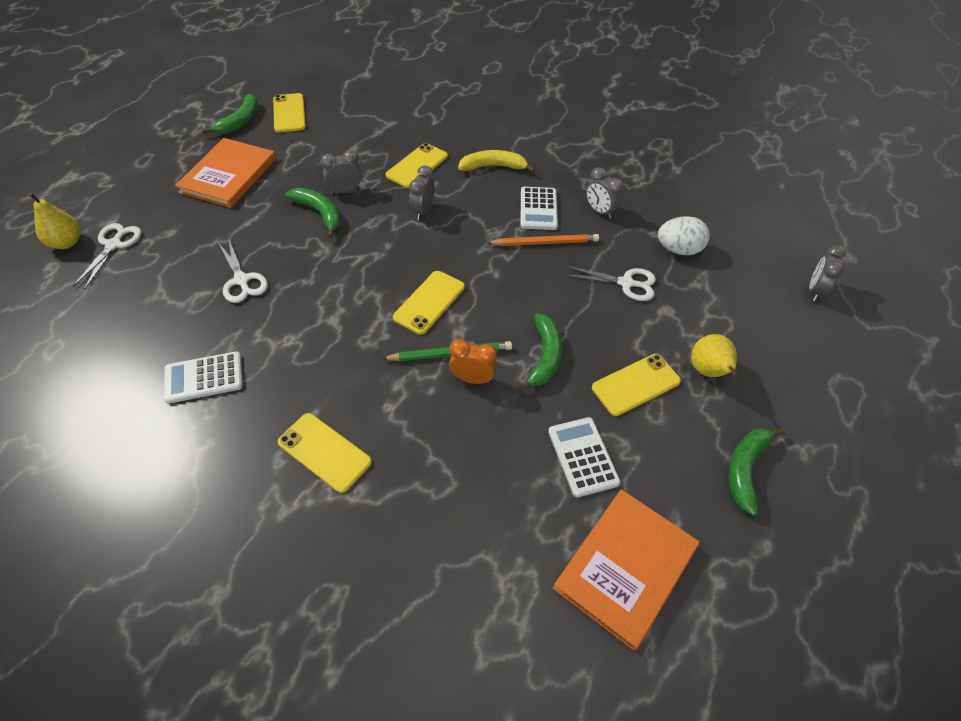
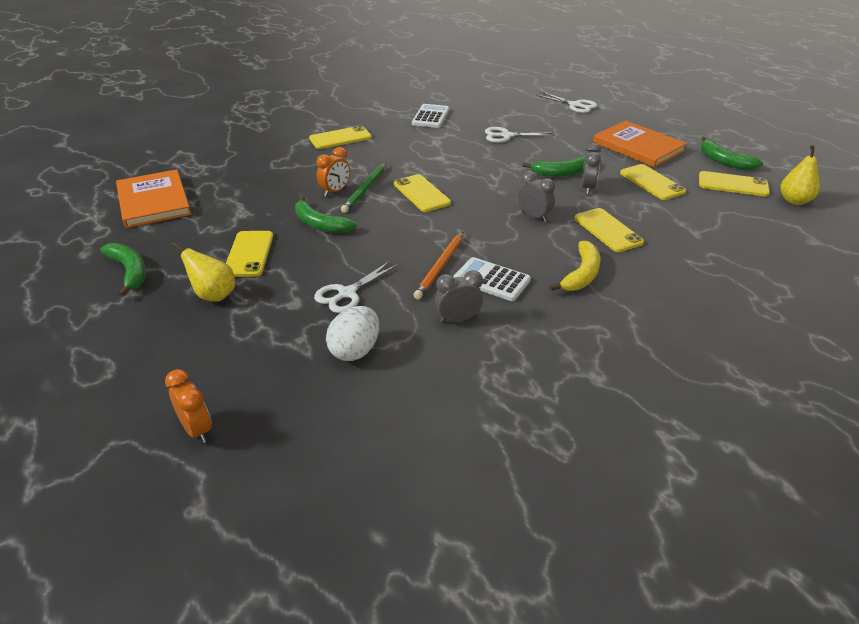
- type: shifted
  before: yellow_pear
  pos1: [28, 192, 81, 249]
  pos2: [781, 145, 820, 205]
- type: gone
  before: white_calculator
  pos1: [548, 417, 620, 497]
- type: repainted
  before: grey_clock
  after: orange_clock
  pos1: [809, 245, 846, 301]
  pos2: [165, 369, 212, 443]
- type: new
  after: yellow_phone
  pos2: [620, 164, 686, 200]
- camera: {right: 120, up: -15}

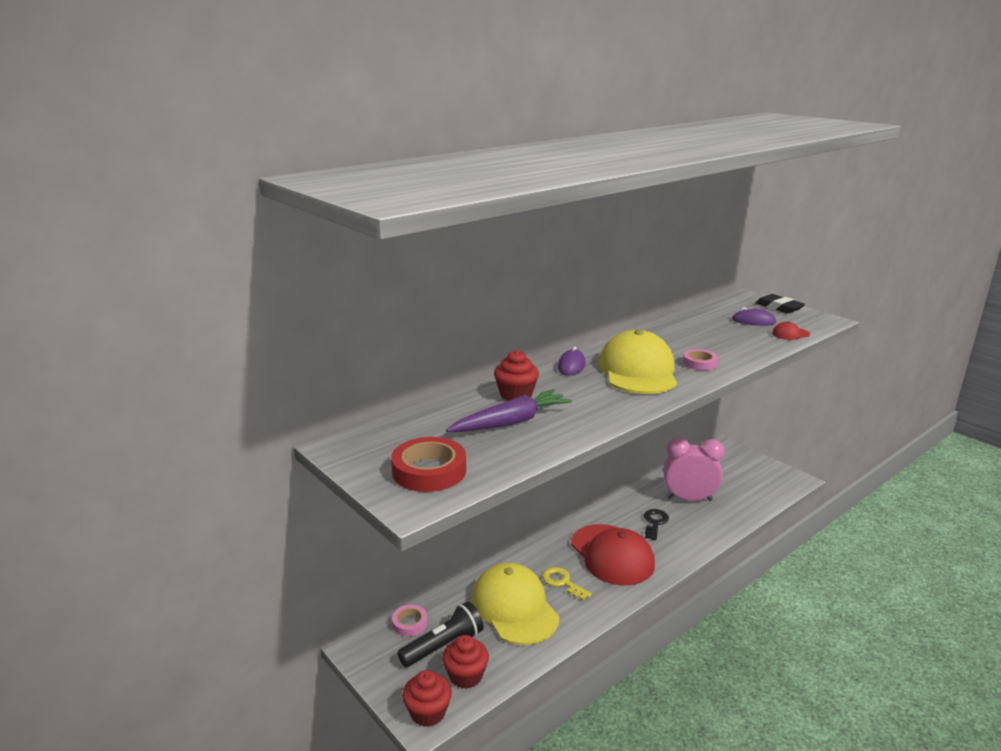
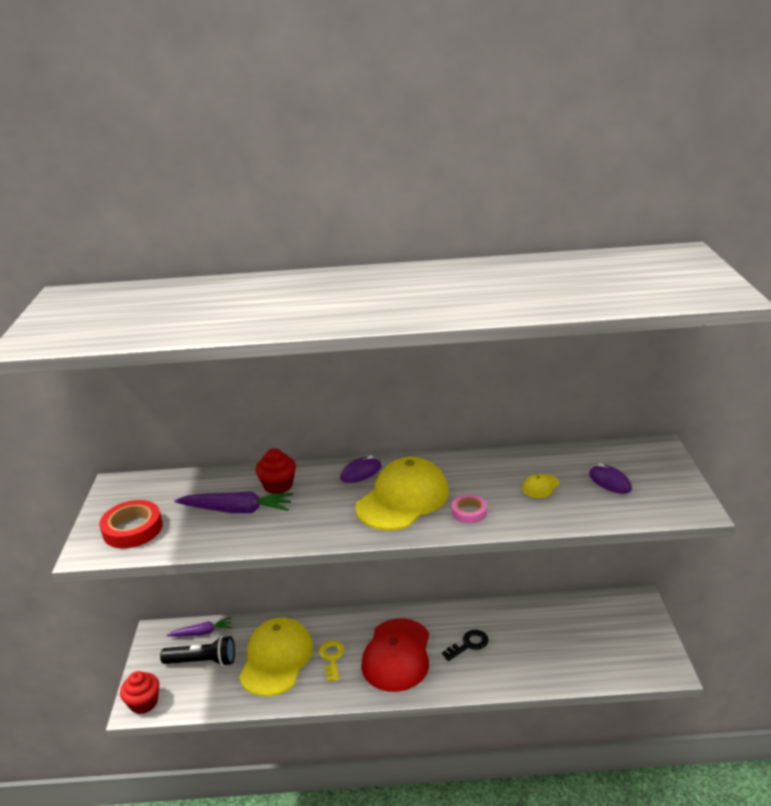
- type: swapped
  before: pink_tape
  after: purple_carrot
  pos1: [392, 605, 428, 636]
  pos2: [167, 617, 232, 637]
- type: gone
  before: red_cupcake
  pos1: [442, 635, 489, 689]
- type: gone
  before: pink_clock
  pos1: [664, 438, 725, 501]
- type: gone
  before: black_eraser
  pos1: [755, 294, 805, 314]
- type: gone
  before: red_cap
  pos1: [772, 321, 810, 340]
- type: new
  after: yellow_cap
  pos2: [522, 474, 559, 498]
- camera: {right: 40, up: 5}

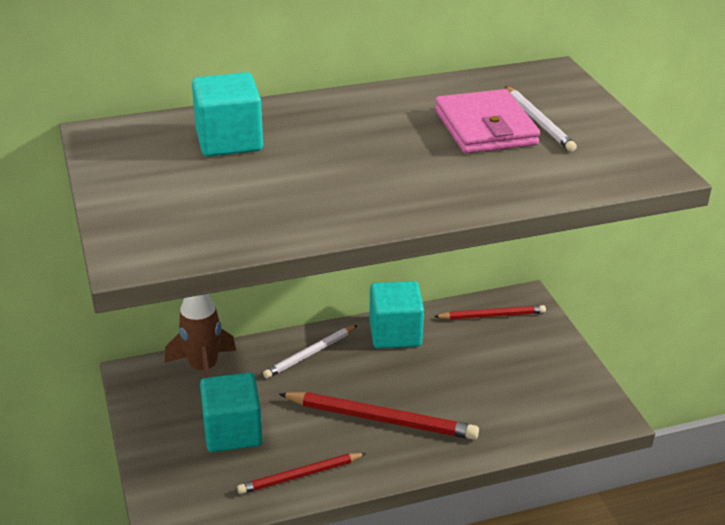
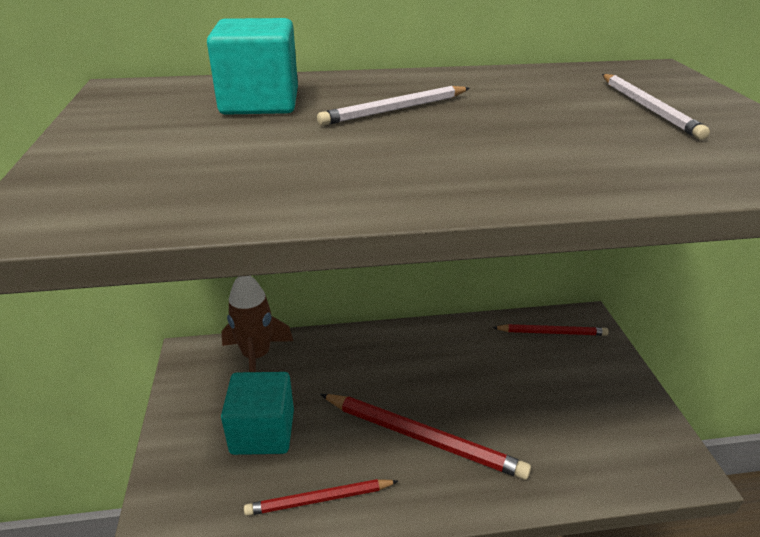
- type: shifted
  before: white_pencil
  pos1: [263, 325, 358, 379]
  pos2: [317, 86, 470, 126]
- type: gone
  before: turquoise_cube
  pos1: [369, 281, 424, 349]
- type: gone
  before: pink_wallet
  pos1: [435, 89, 540, 154]
- camera: {right: 10, up: 0}

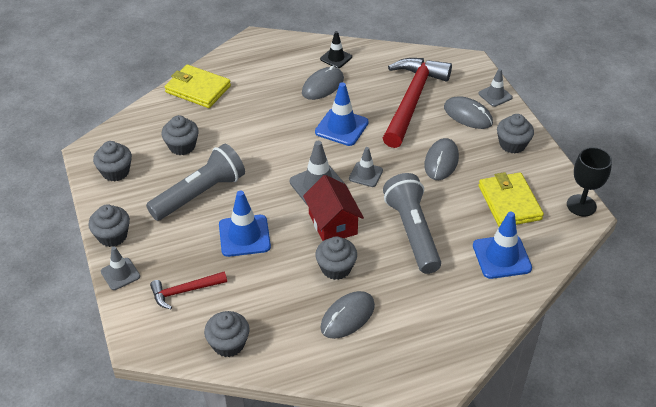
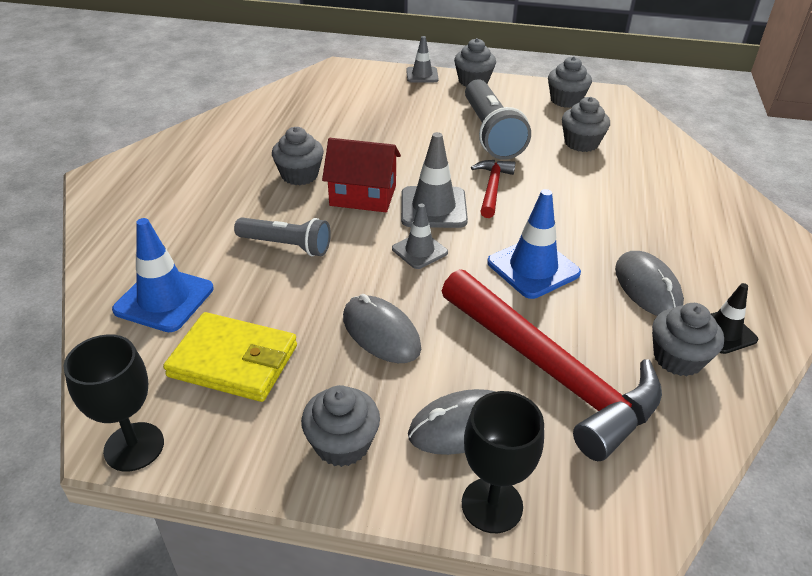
- type: shifted
  before: red_hammer
  pos1: [150, 272, 227, 309]
  pos2: [471, 160, 516, 218]
- type: gone
  before: yellow_wallet
  pos1: [165, 65, 231, 108]
- type: shifted
  before: grey_cupcake
  pos1: [204, 311, 250, 357]
  pos2: [652, 303, 724, 376]
- type: gone
  before: blue_traffic_cone
  pos1: [219, 191, 271, 257]
- type: gone
  before: grey_mouse
  pos1: [320, 291, 375, 339]
- type: scaled
  before: grey_flashlight
  pos1: [383, 173, 441, 274]
  pos2: [234, 217, 331, 256]
  scale: 0.63
- type: swapped
  before: grey_traffic_cone
  after: black_goblet
  pos1: [478, 68, 513, 107]
  pos2: [462, 391, 544, 533]
- camera: {right: 120, up: -5}

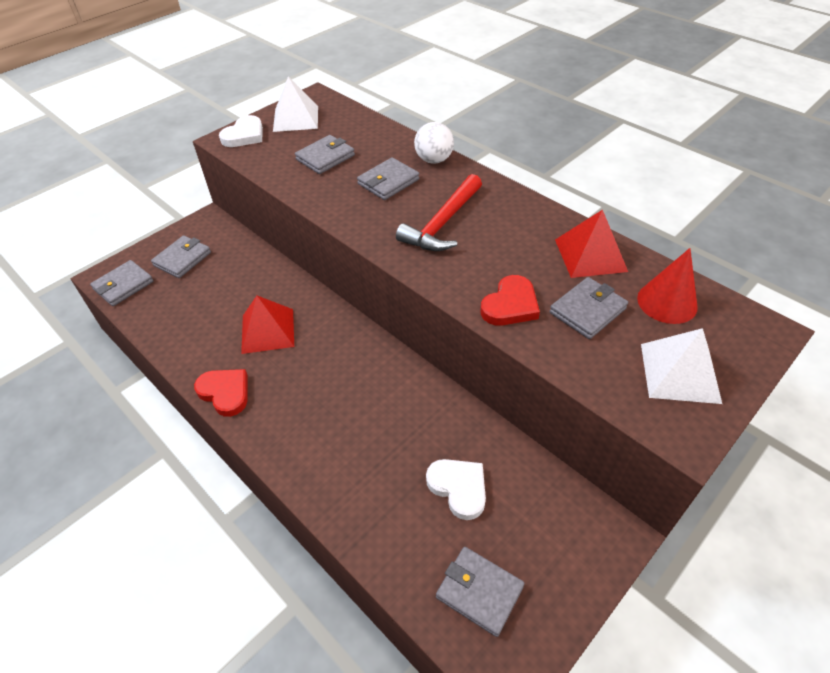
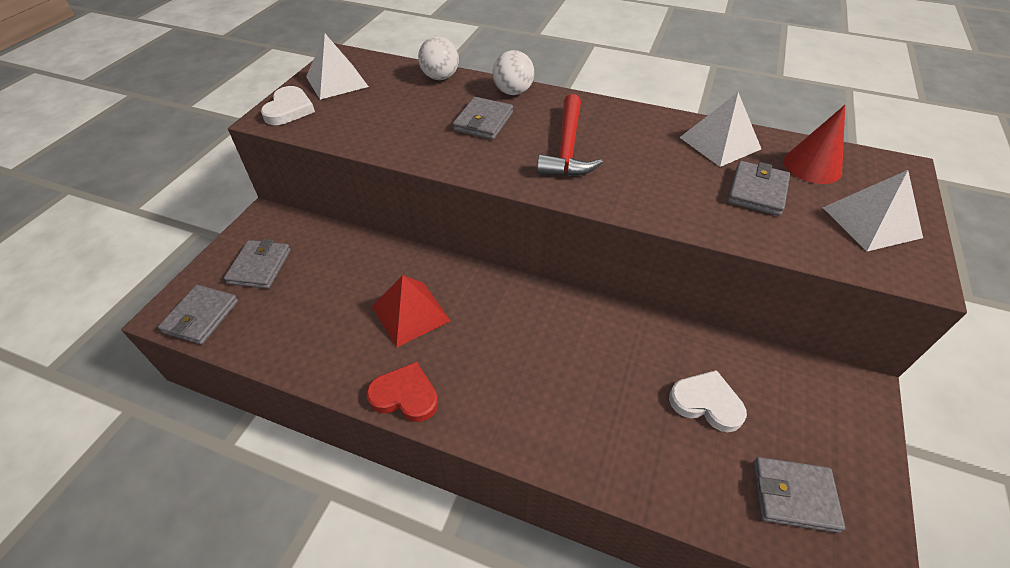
- type: gone
  before: grey_wallet
  pos1: [295, 135, 355, 174]
- type: gone
  before: red_heart
  pos1: [480, 275, 540, 326]
- type: repainted
  before: red_pyramid
  after: white_pyramid
  pos1: [555, 210, 628, 278]
  pos2: [679, 92, 761, 167]
- type: new
  after: white_ball
  pos2: [418, 36, 459, 80]
- camera: {right: -25, up: 0}

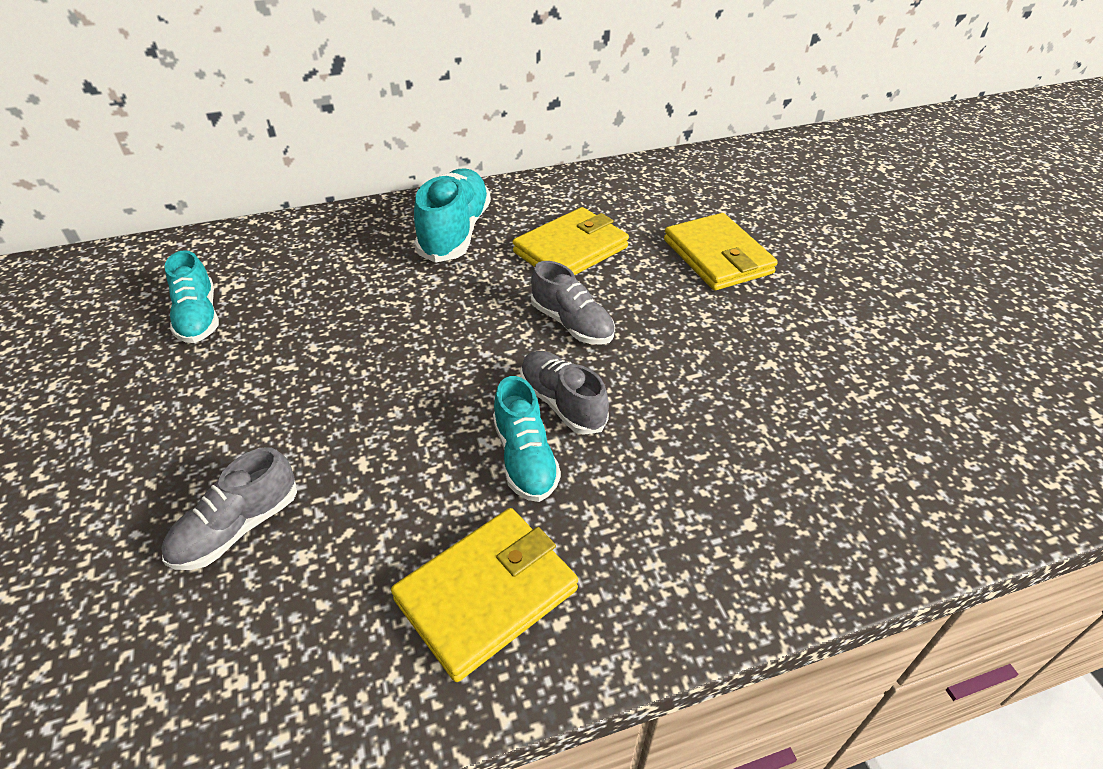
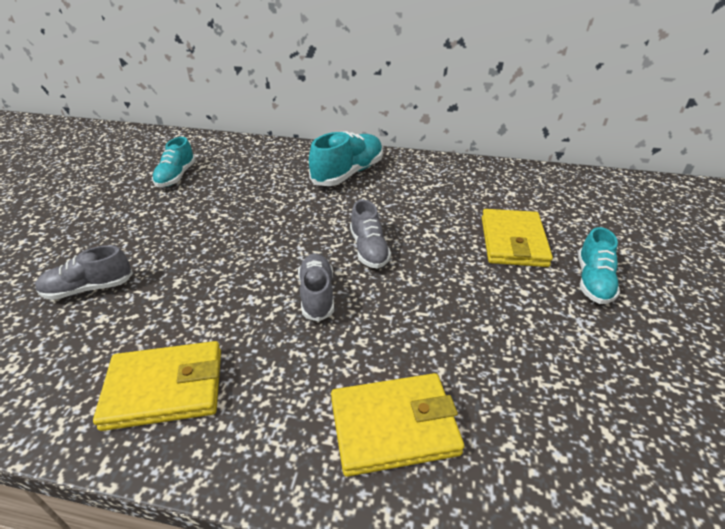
- type: shifted
  before: turquoise_shoe
  pos1: [493, 376, 561, 502]
  pos2: [578, 227, 620, 304]
- type: shifted
  before: yellow_wallet
  pos1: [513, 207, 629, 275]
  pos2: [331, 373, 464, 477]
- camera: {right: 30, up: -5}

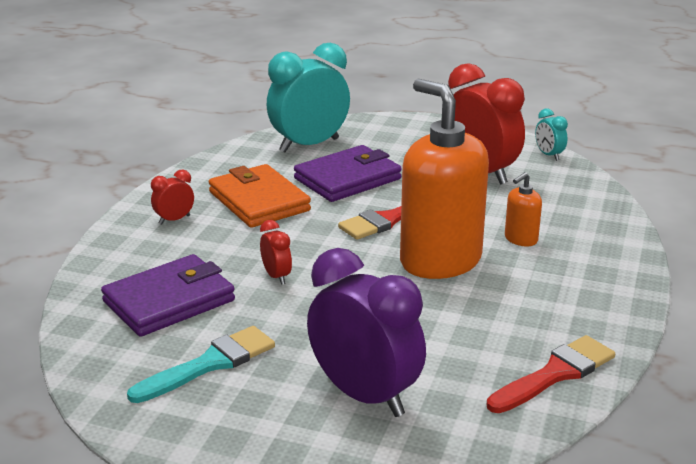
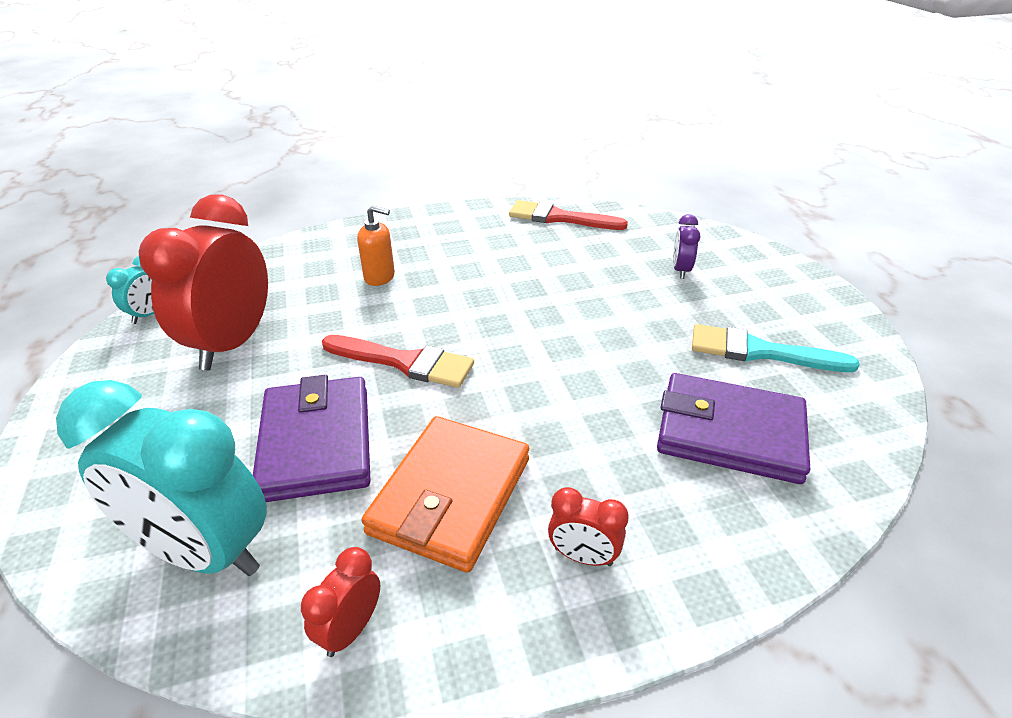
- type: shifted
  before: red_clock
  pos1: [260, 220, 292, 285]
  pos2: [301, 547, 380, 657]
- type: rotated
  before: purple_wallet
  pos1: [294, 145, 402, 202]
  pos2: [253, 375, 371, 502]
  turn: 60
- type: scaled
  before: purple_clock
  pos1: [307, 248, 426, 417]
  pos2: [673, 214, 700, 279]
  scale: 0.44
- type: gone
  before: orange_soap_dispenser
  pos1: [400, 79, 489, 279]
- camera: {right: -125, up: 10}

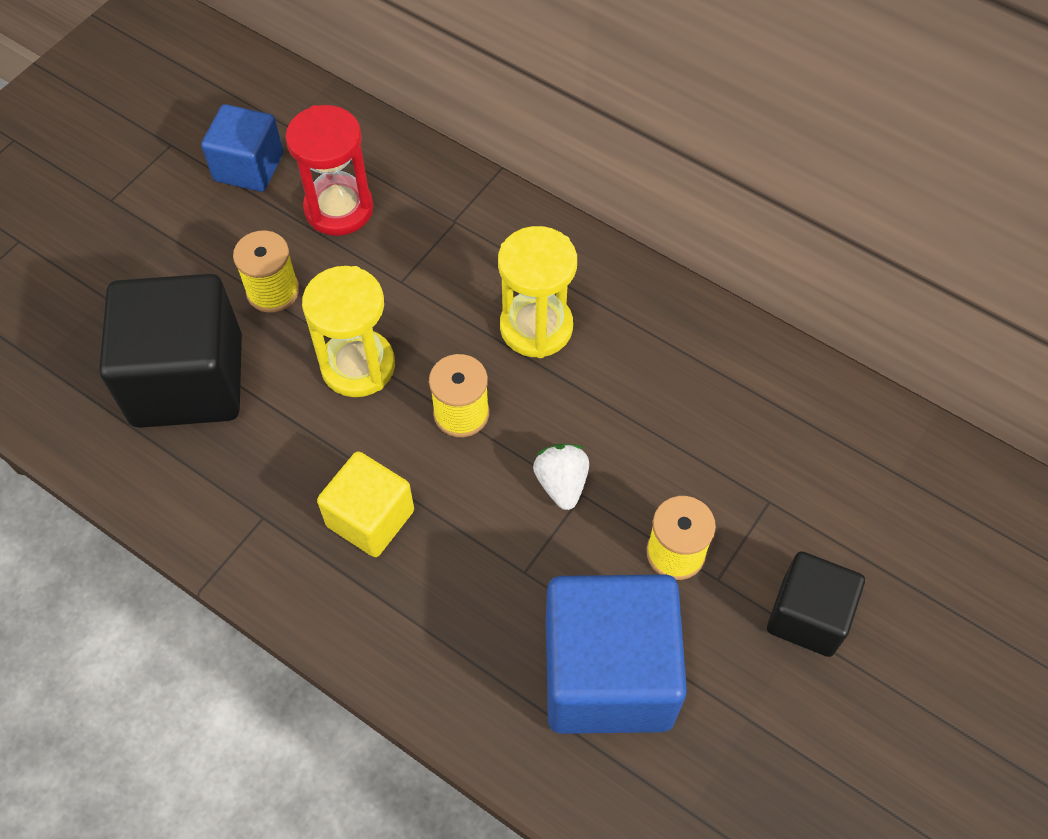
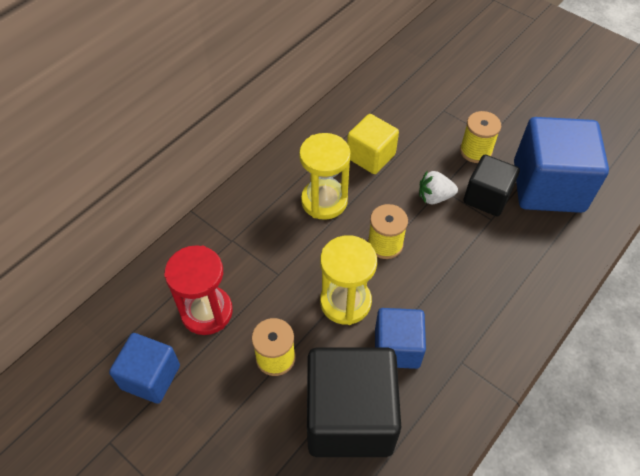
- type: shifted
  before: yellow_cube
  pos1: [317, 451, 414, 557]
  pos2: [347, 114, 399, 174]
- type: shifted
  before: black_cube
  pos1: [767, 551, 865, 657]
  pos2: [463, 155, 520, 216]
- type: new
  after: blue_cube
  pos2: [375, 308, 426, 369]
- camera: {right: -85, up: -5}

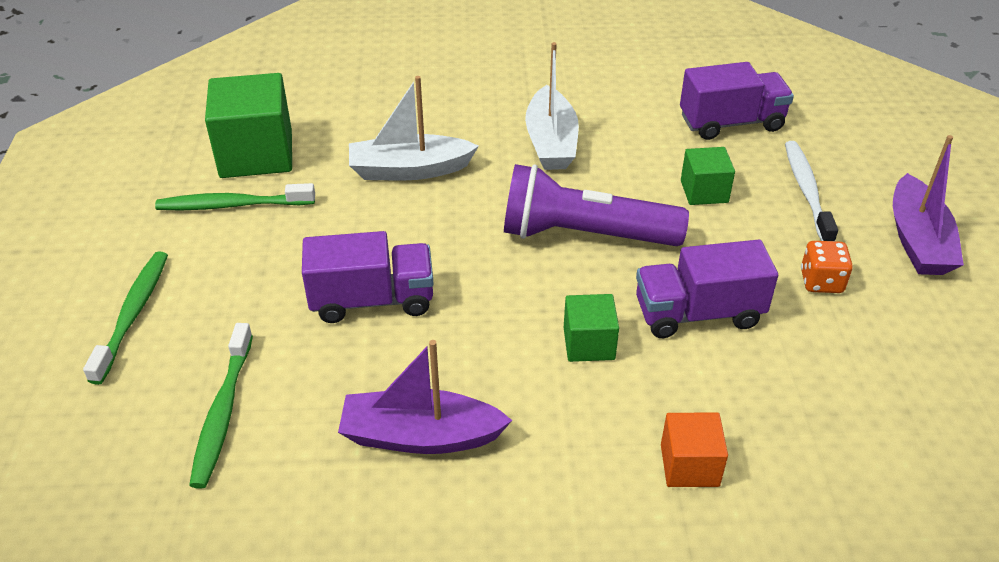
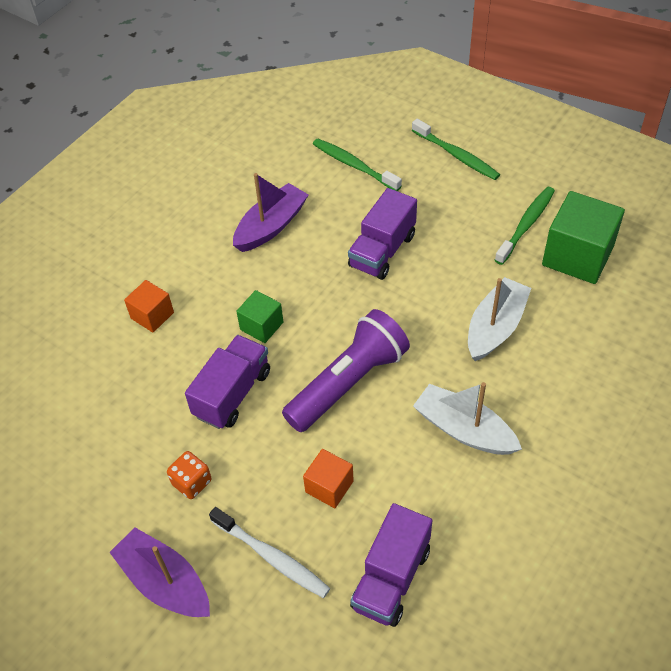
- type: repainted
  before: green_cube
  after: orange_cube
  pos1: [681, 147, 735, 205]
  pos2: [303, 449, 354, 508]
- camera: {right: 130, up: 10}

